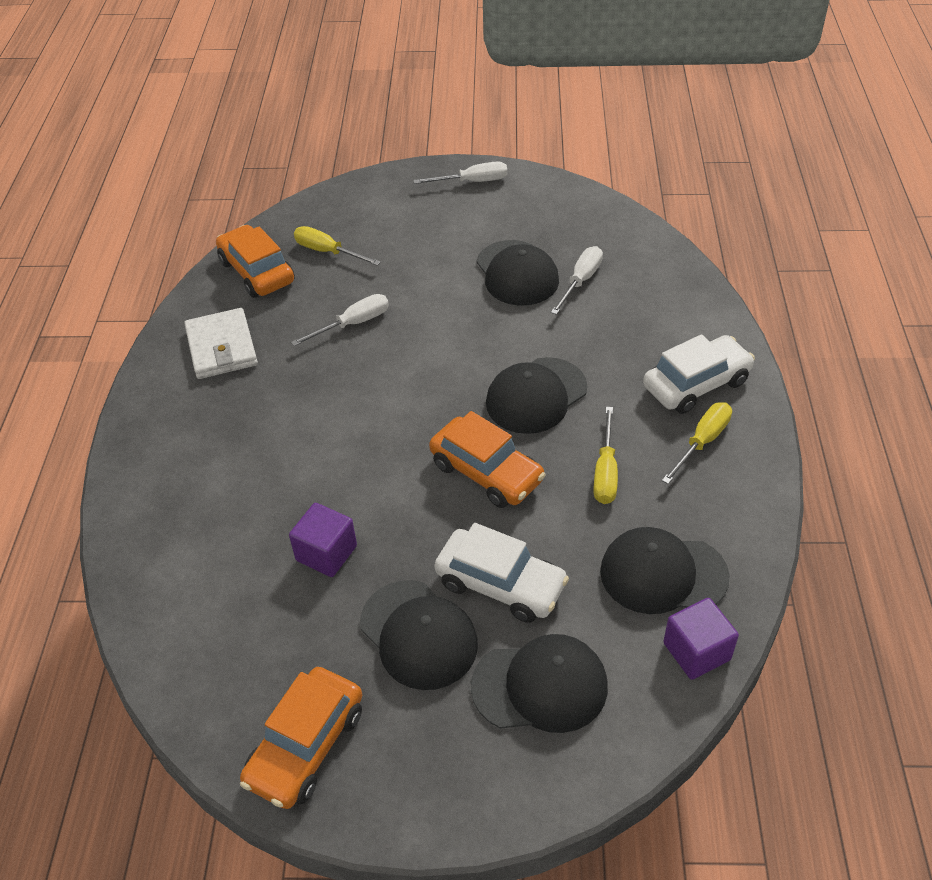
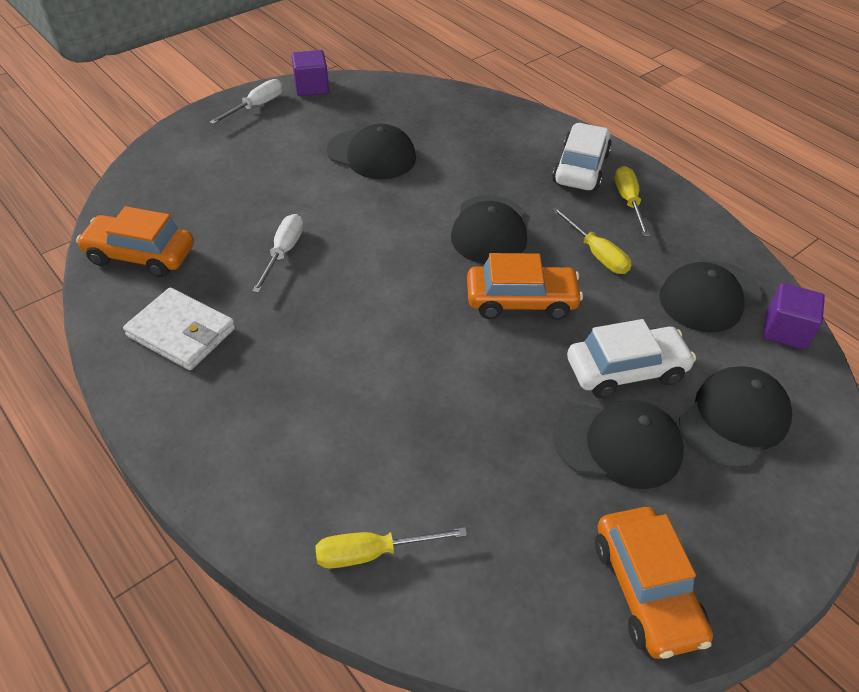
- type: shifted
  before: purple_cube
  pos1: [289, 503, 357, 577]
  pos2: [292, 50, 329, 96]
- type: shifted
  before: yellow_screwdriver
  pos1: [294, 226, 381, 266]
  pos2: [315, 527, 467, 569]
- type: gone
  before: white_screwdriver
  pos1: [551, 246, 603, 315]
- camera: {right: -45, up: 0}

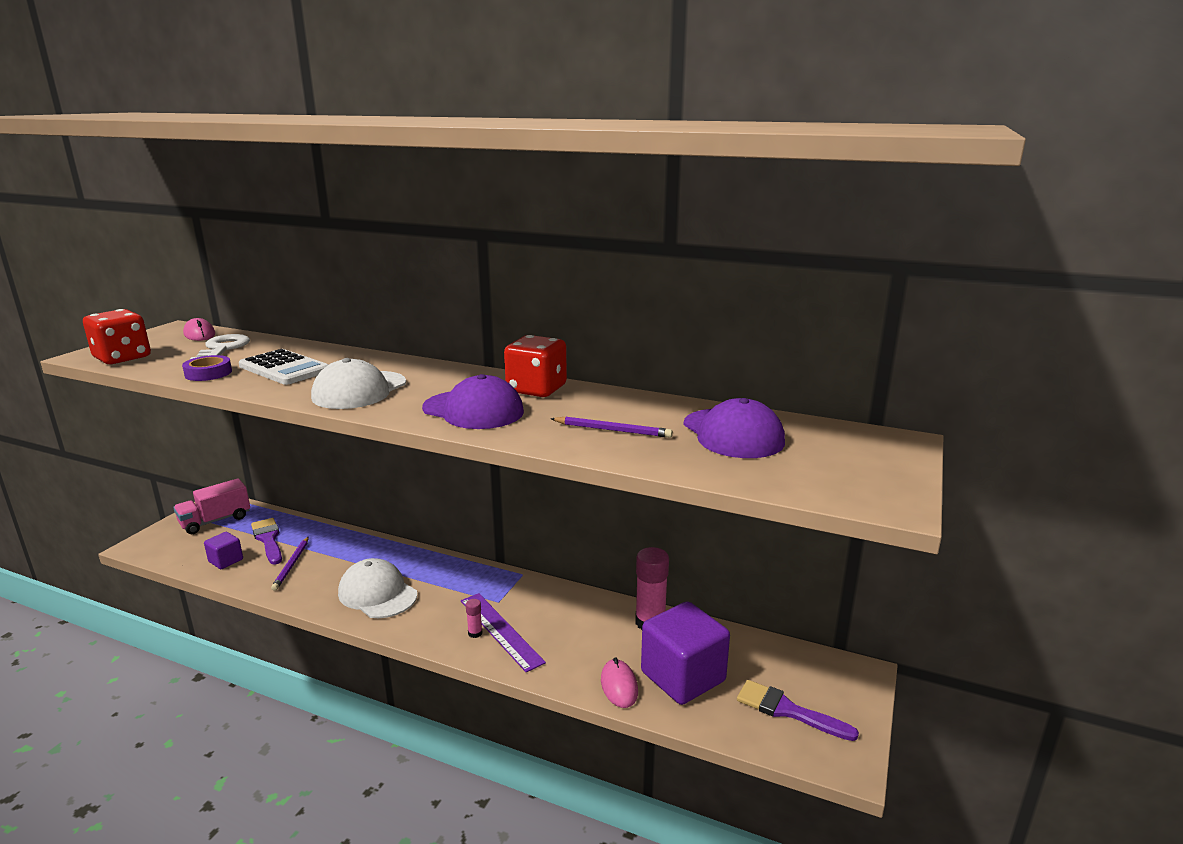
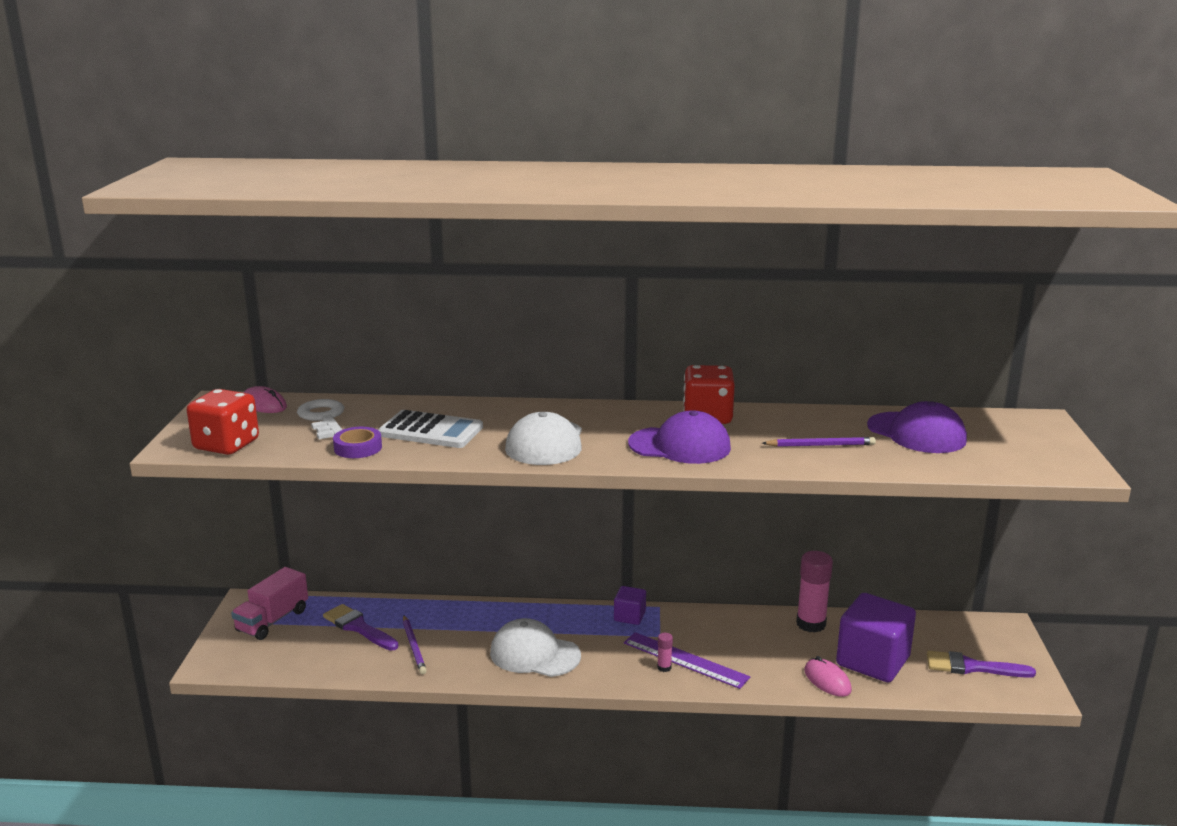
- type: shifted
  before: purple_cube
  pos1: [204, 532, 243, 569]
  pos2: [614, 586, 646, 625]
- camera: {right: -20, up: 0}

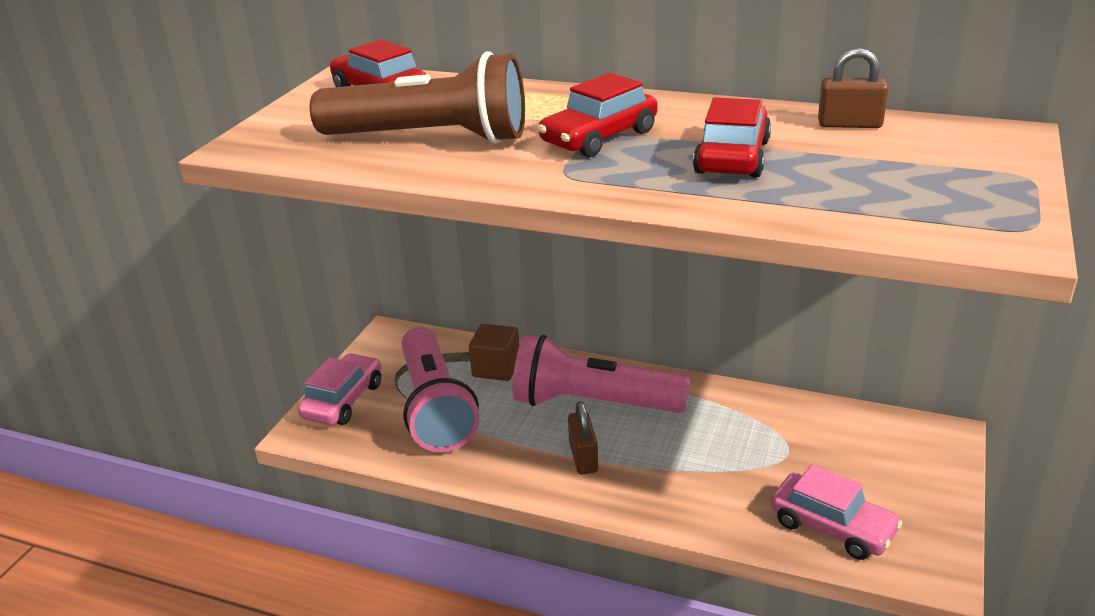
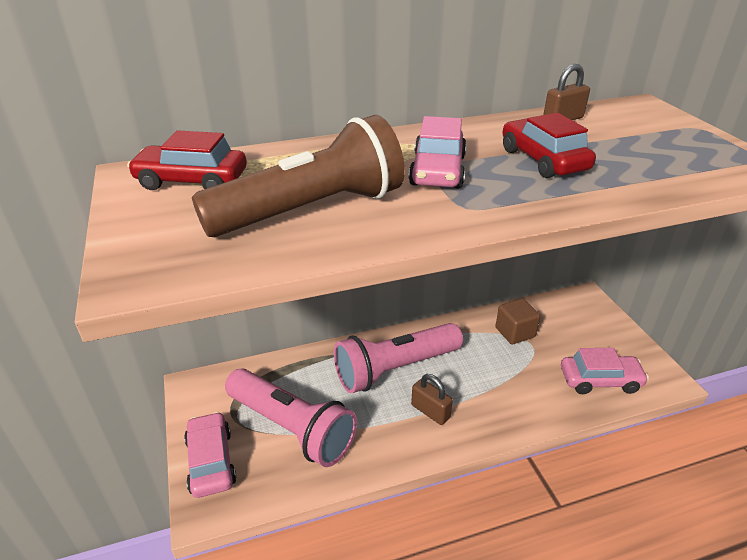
- type: shifted
  before: brown_cube
  pos1: [469, 324, 519, 381]
  pos2: [495, 299, 540, 345]
- type: repainted
  before: red_car
  after: pink_car
  pos1: [538, 73, 658, 157]
  pos2: [409, 116, 467, 188]
- camera: {right: -40, up: 5}

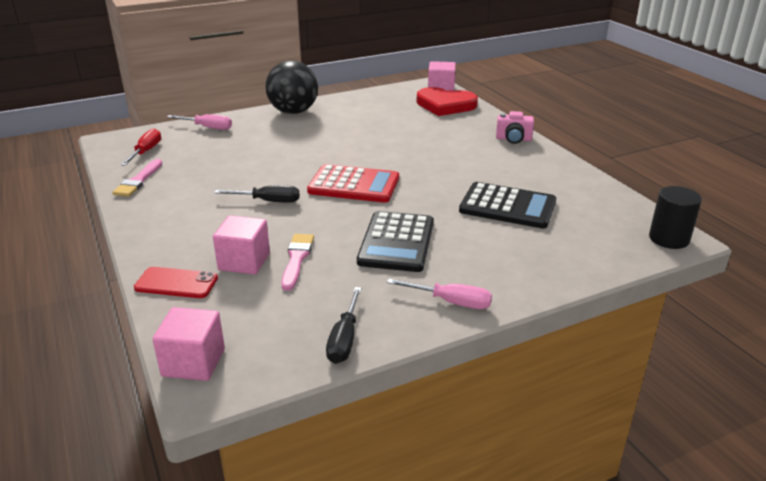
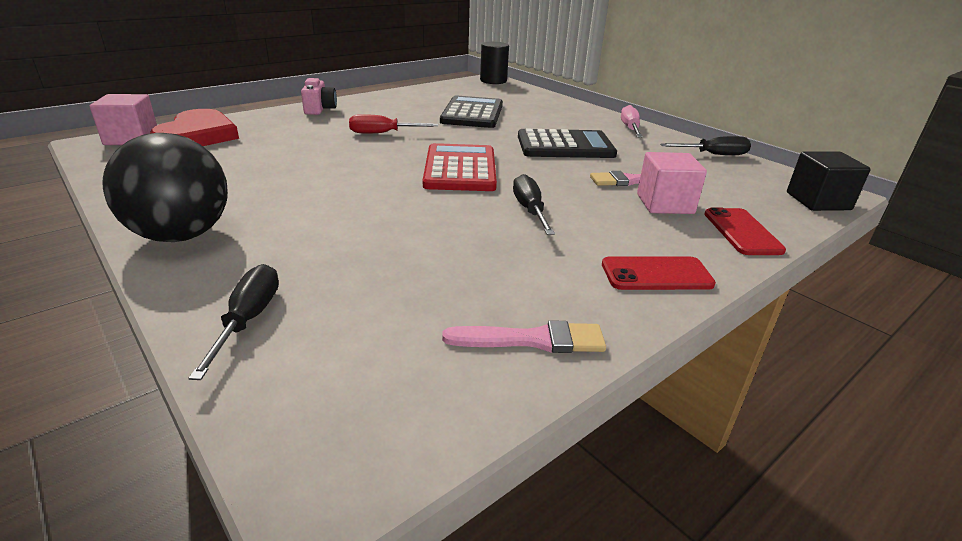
- type: shifted
  before: red_screwdriver
  pos1: [121, 128, 161, 166]
  pos2: [349, 114, 438, 133]
- type: repainted
  before: pink_cube
  after: black_cube
  pos1: [152, 307, 225, 381]
  pos2: [787, 152, 871, 211]
- type: repainted
  before: pink_screwdriver
  after: black_screwdriver
  pos1: [167, 114, 232, 130]
  pos2: [188, 264, 279, 380]
- type: new
  after: red_phone
  pos2: [602, 256, 716, 290]
- camera: {right: -105, up: 0}

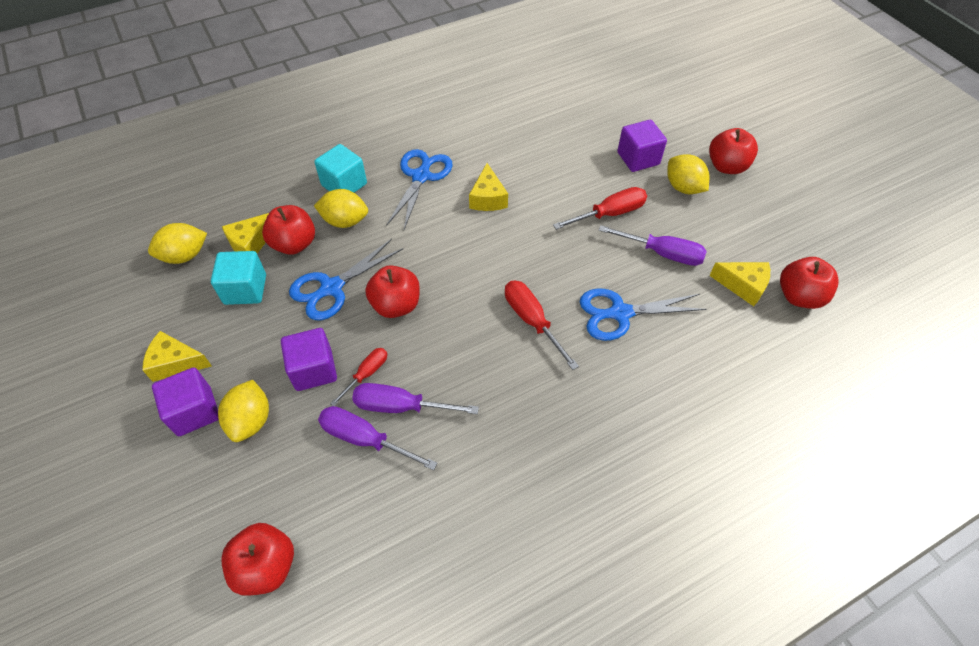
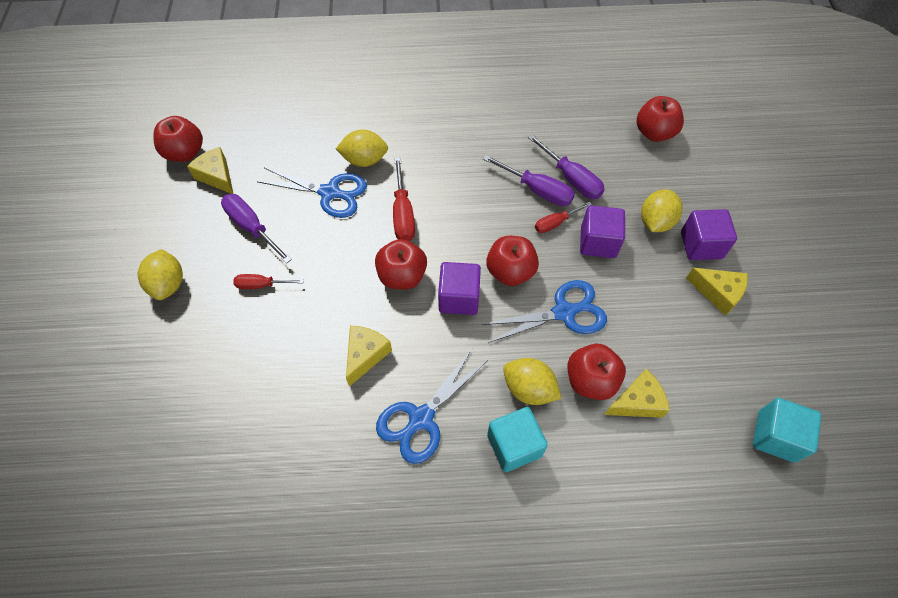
- type: shifted
  before: yellow_lemon
  pos1: [148, 223, 207, 264]
  pos2: [336, 129, 388, 167]
- type: shifted
  before: turquoise_cube
  pos1: [211, 251, 266, 305]
  pos2: [753, 398, 821, 463]
- type: scaled
  before: red_screwdriver
  pos1: [553, 187, 647, 230]
  pos2: [233, 274, 304, 289]
  scale: 0.63
- type: shifted
  before: purple_cube
  pos1: [617, 120, 667, 172]
  pos2: [438, 262, 481, 315]
- type: shifted
  before: red_apple
  pos1: [709, 128, 758, 174]
  pos2: [375, 239, 427, 289]
- camera: {right: -155, up: 5}

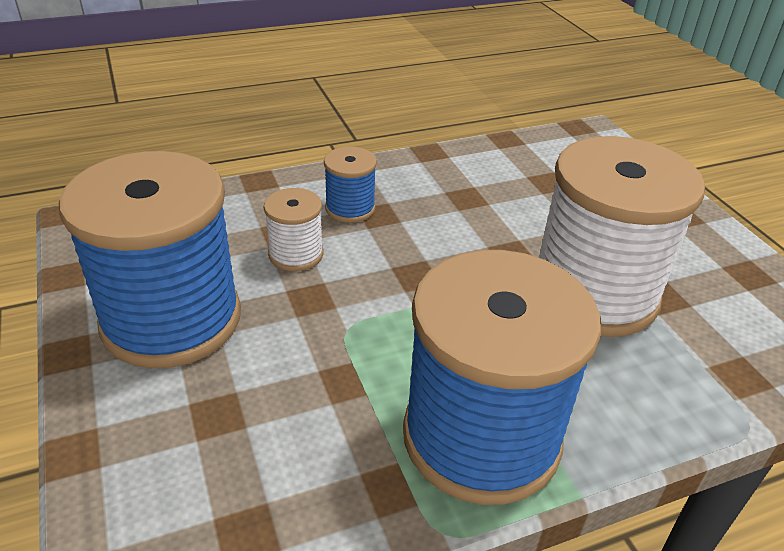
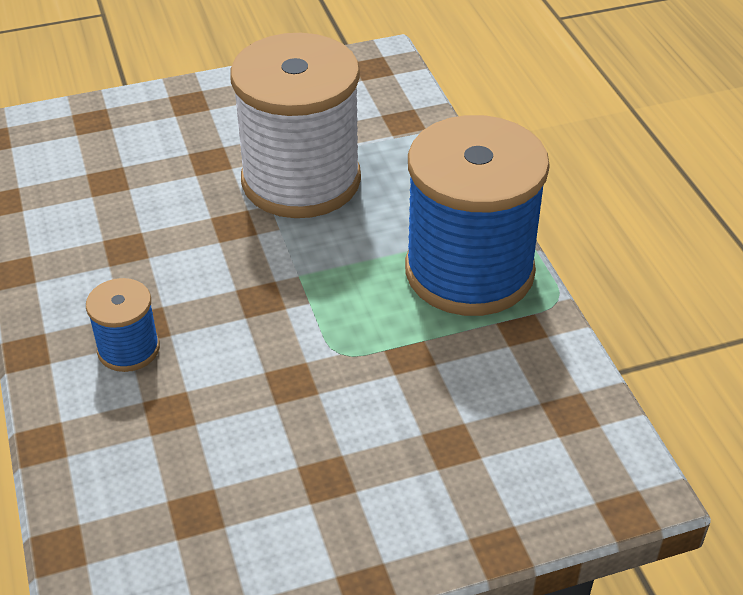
- type: gone
  before: blue_spool
  pos1: [59, 151, 241, 369]
- type: gone
  before: white_spool
  pos1: [264, 188, 323, 271]
- camera: {right: -85, up: 5}

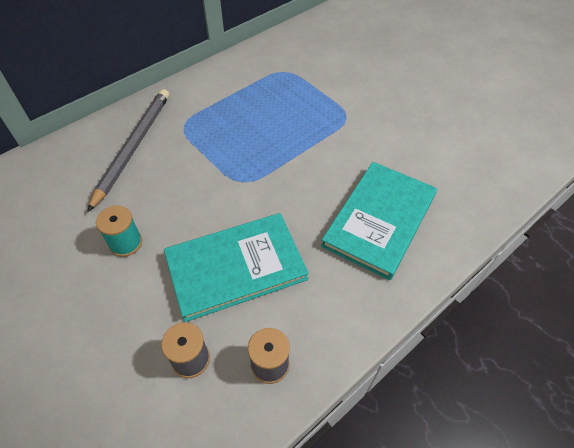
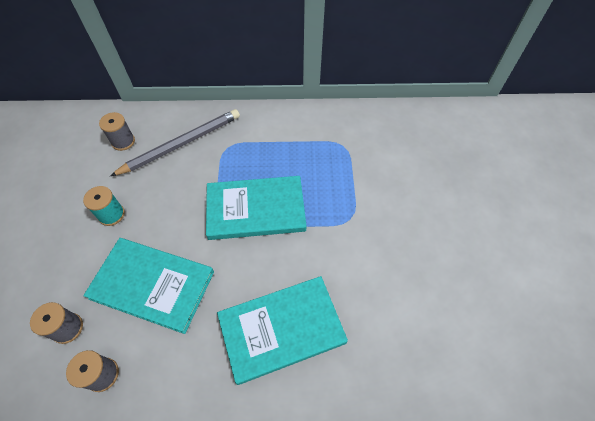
- type: new
  after: grey_spool
  pos2: [99, 112, 135, 151]
- type: new
  after: turquoise_book
  pos2: [206, 176, 307, 240]
- camera: {right: 40, up: 5}

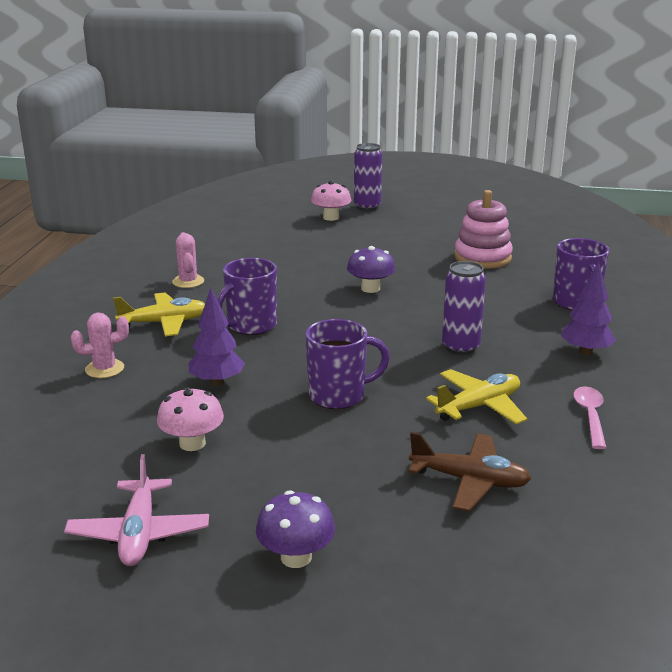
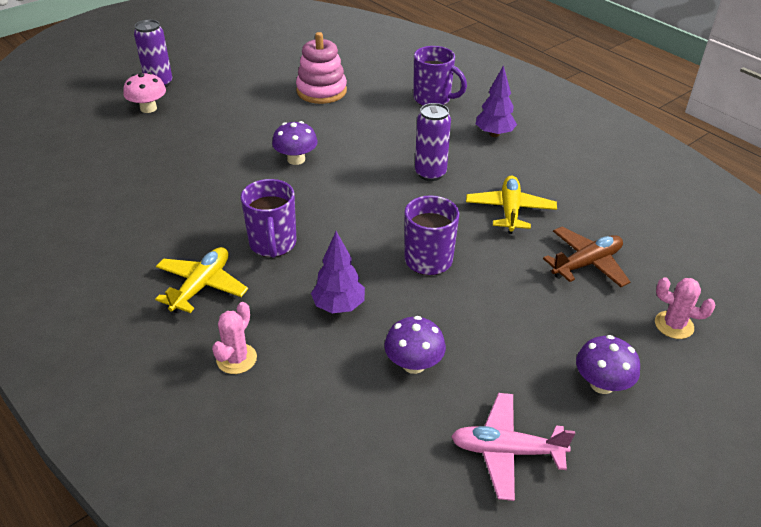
- type: rotated
  before: pink_plane
  pos1: [64, 454, 209, 566]
  pos2: [451, 393, 575, 501]
  turn: 150
- type: repainted
  before: pink_mushroom
  after: purple_mushroom
  pos1: [157, 387, 224, 451]
  pos2: [384, 316, 446, 374]
- type: shifted
  before: pink_cactus
  pos1: [172, 232, 204, 288]
  pos2: [655, 277, 715, 339]
- type: gone
  before: pink_spoon
  pos1: [573, 386, 606, 449]
- camera: {right: -50, up: 15}

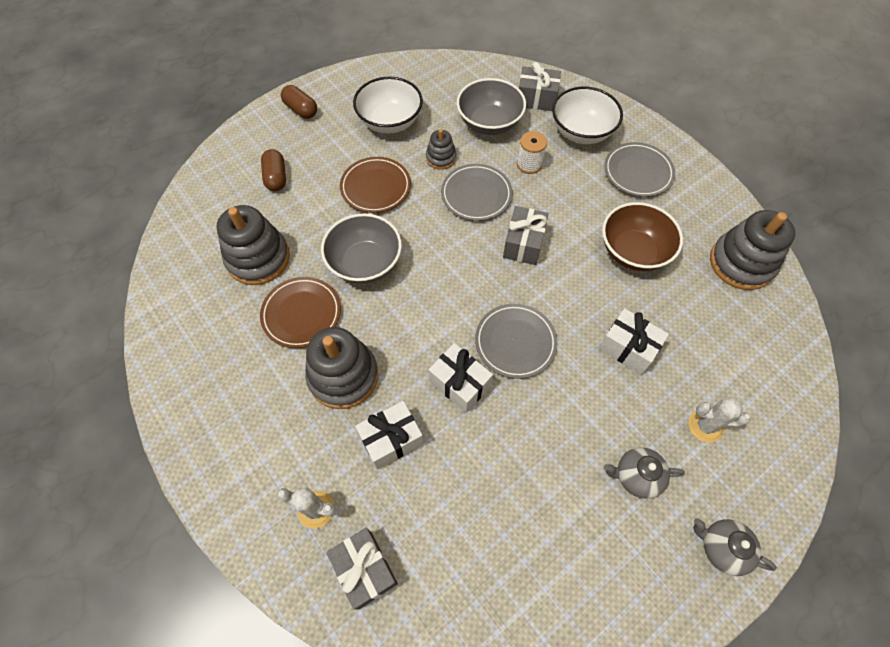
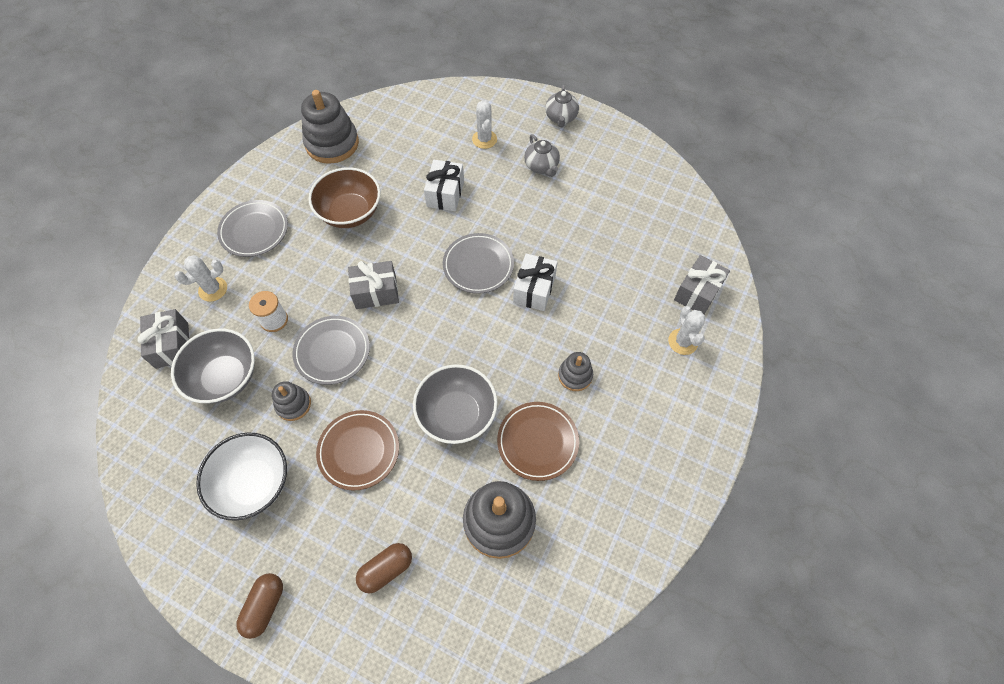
- type: scaled
  before: grey_stacking_toy
  pos1: [305, 327, 378, 409]
  pos2: [558, 352, 593, 391]
  scale: 0.53
- type: gone
  before: white_gift
  pos1: [355, 401, 424, 470]
- type: swapped
  before: white_bowl
  after: white_cactus
  pos1: [552, 86, 623, 144]
  pos2: [174, 255, 227, 302]
- camera: {right: -115, up: 0}

